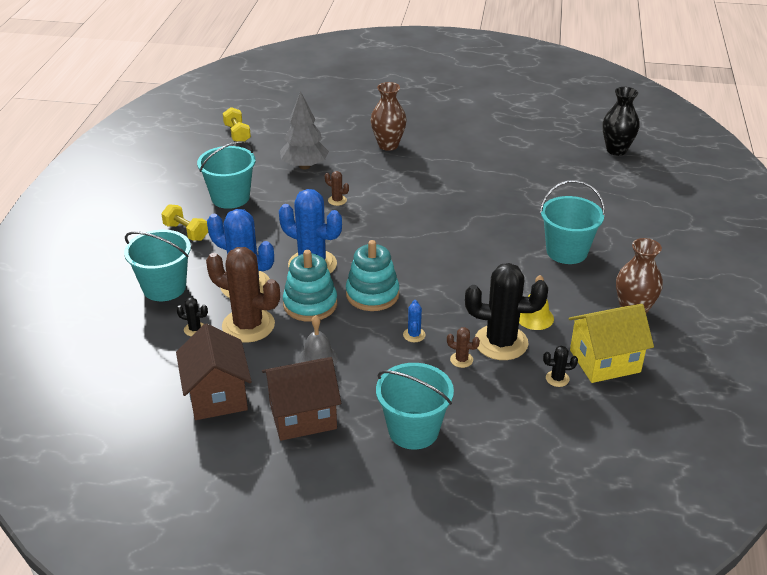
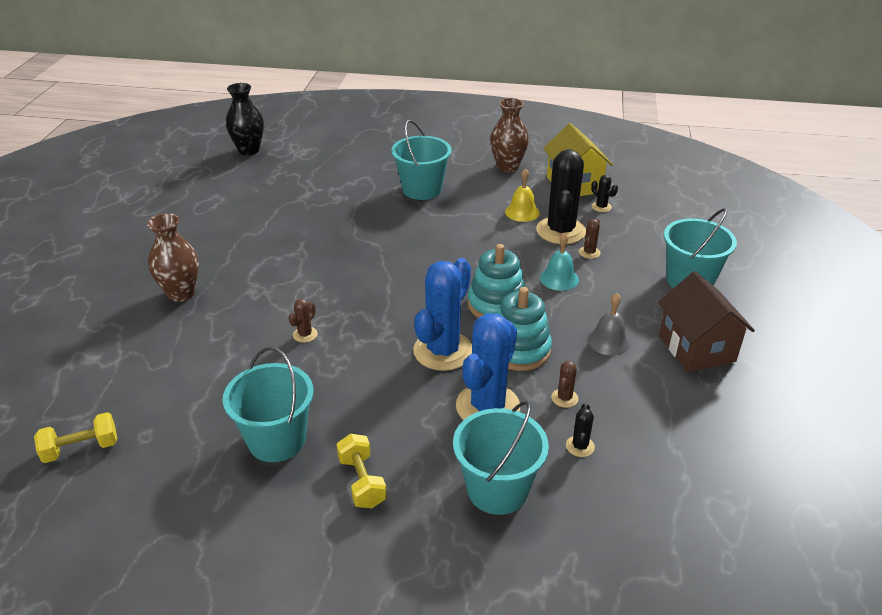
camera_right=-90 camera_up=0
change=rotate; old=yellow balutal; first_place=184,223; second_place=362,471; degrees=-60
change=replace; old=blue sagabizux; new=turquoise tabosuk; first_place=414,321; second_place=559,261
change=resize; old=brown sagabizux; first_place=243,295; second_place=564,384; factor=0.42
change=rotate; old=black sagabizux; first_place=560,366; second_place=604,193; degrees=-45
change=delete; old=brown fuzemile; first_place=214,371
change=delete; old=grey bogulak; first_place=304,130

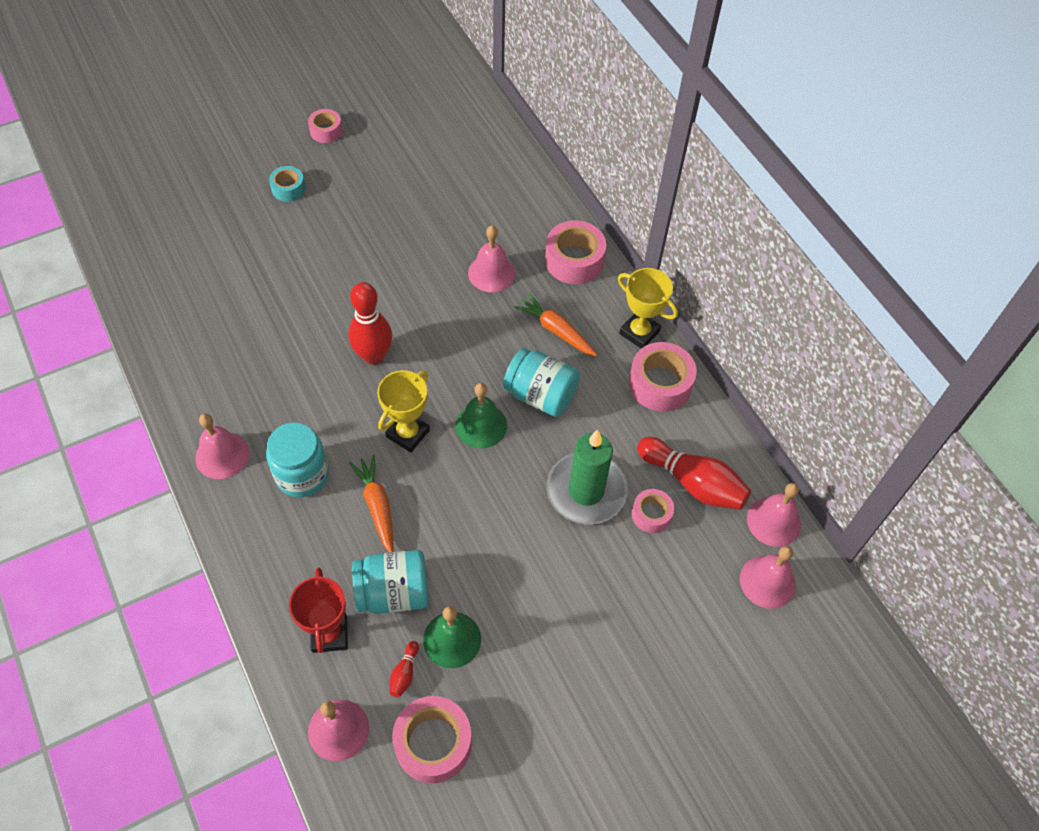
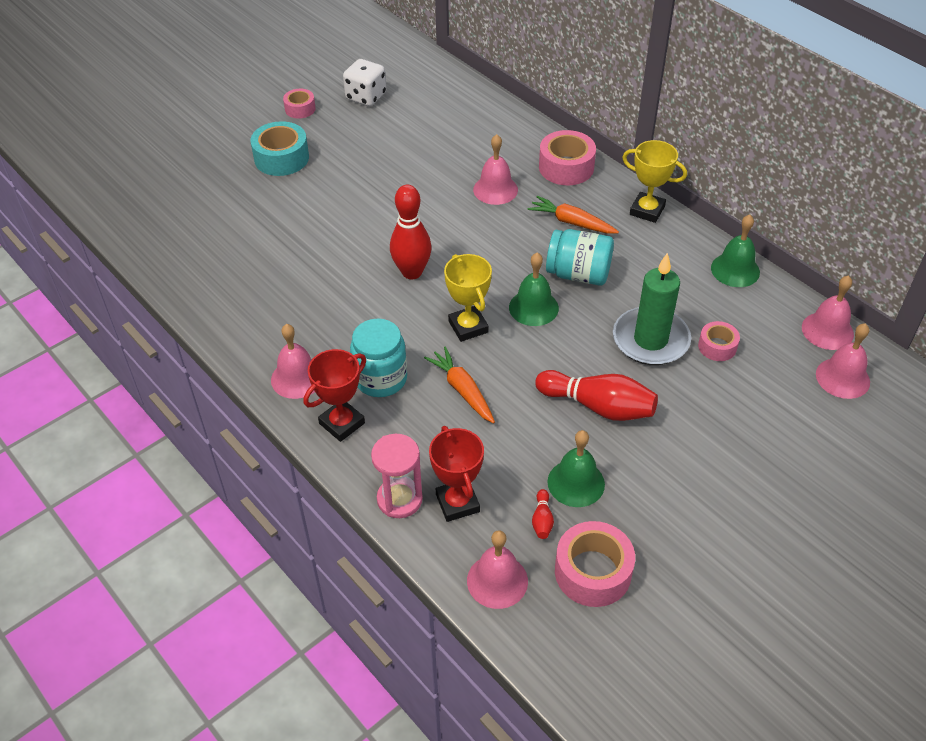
camera_right=-10 camera_up=-10
change=resize; old=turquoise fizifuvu; first_place=287,184; second_place=280,148; factor=1.7
change=insert; new=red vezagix; second_place=334,395
change=insert; new=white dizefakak; second_place=364,82
change=insert; new=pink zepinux; second_place=397,476
change=rotate; old=yellow vezagix; first_place=403,411; second_place=468,298; degrees=-45
change=move; old=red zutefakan; first_place=694,473; second_place=596,395
change=insert; new=green tabosuk; second_place=735,251
change=delete; old=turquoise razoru; first_place=390,582
change=delete; old=pink fizifuvu; first_place=663,377

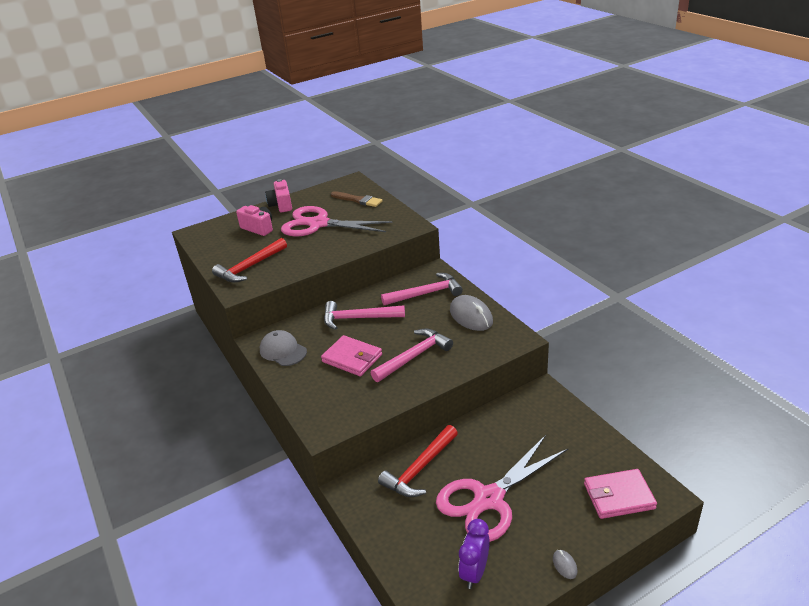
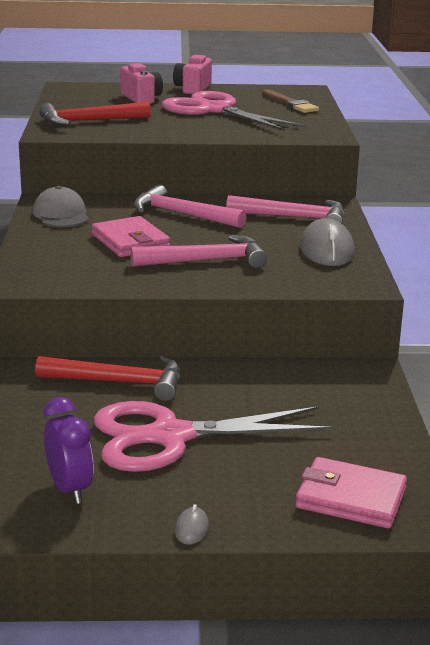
camera_right=25 camera_up=-10
change=rotate; old=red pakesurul; first_place=418,461; second_place=107,378; degrees=-150
change=rotate; old=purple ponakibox; first_place=474,554; second_place=69,450; degrees=105

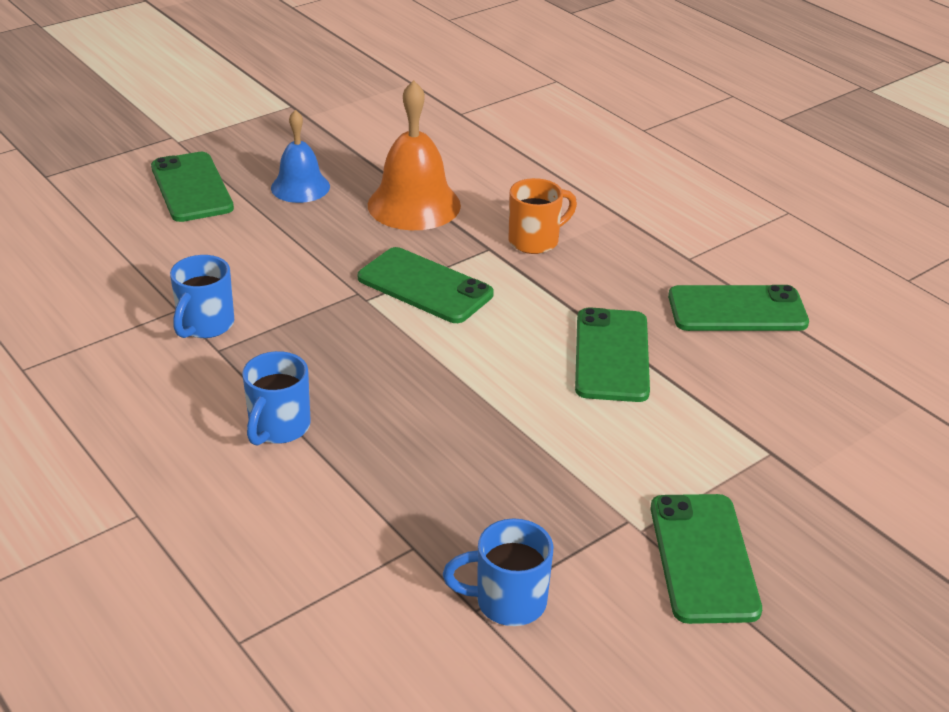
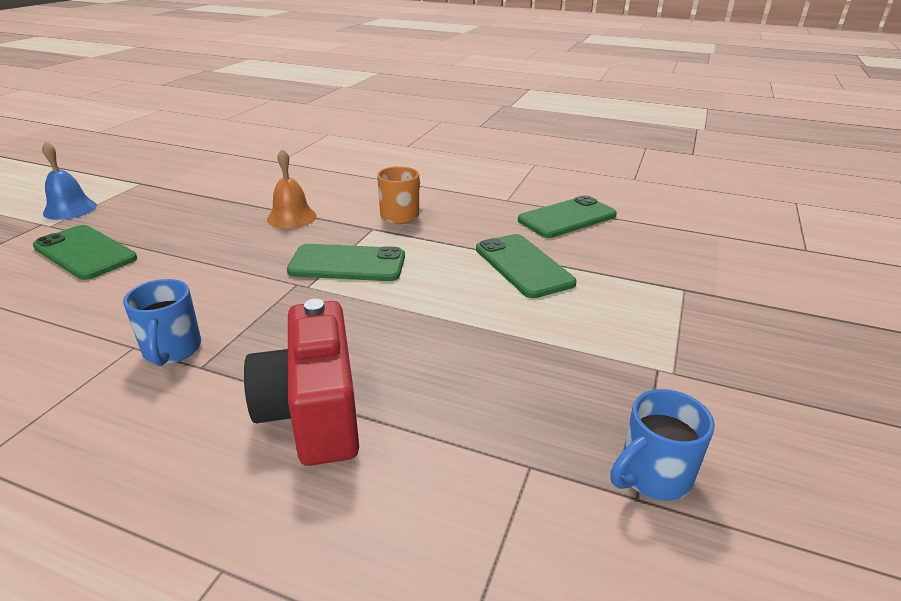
camera_right=-30 camera_up=-5
change=move; old=blue tabosuk; first_place=300,156; second_place=69,180
change=replace; old=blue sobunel; new=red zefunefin; first_place=276,398; second_place=301,382
change=resize; old=orange tabosuk; first_place=414,155; second_place=292,189; factor=0.64
change=delete; old=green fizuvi; first_place=706,559

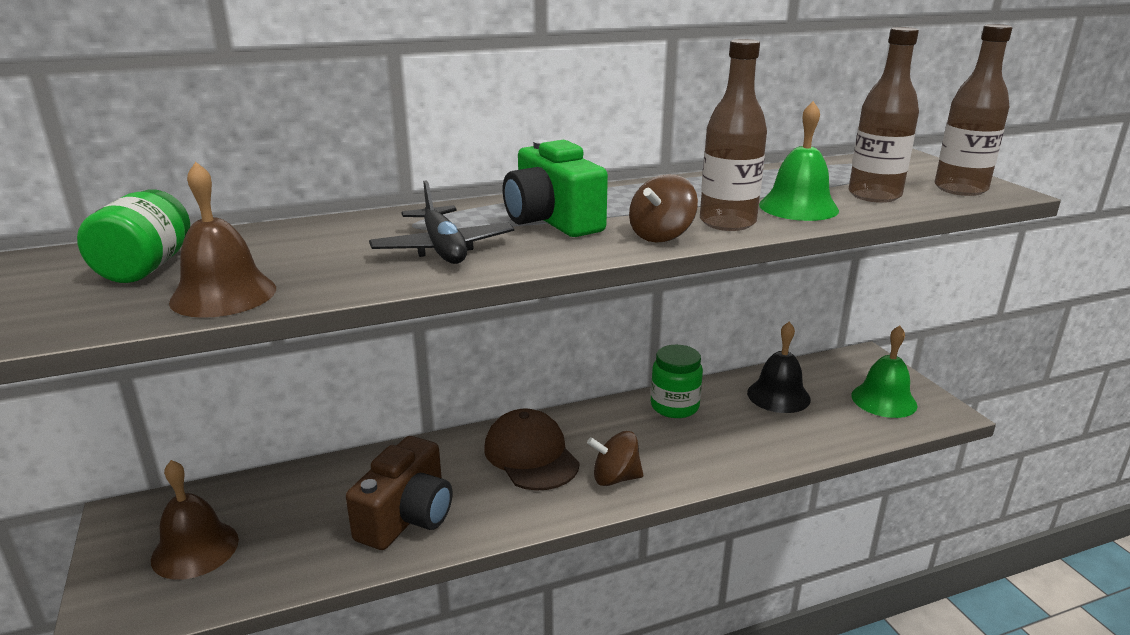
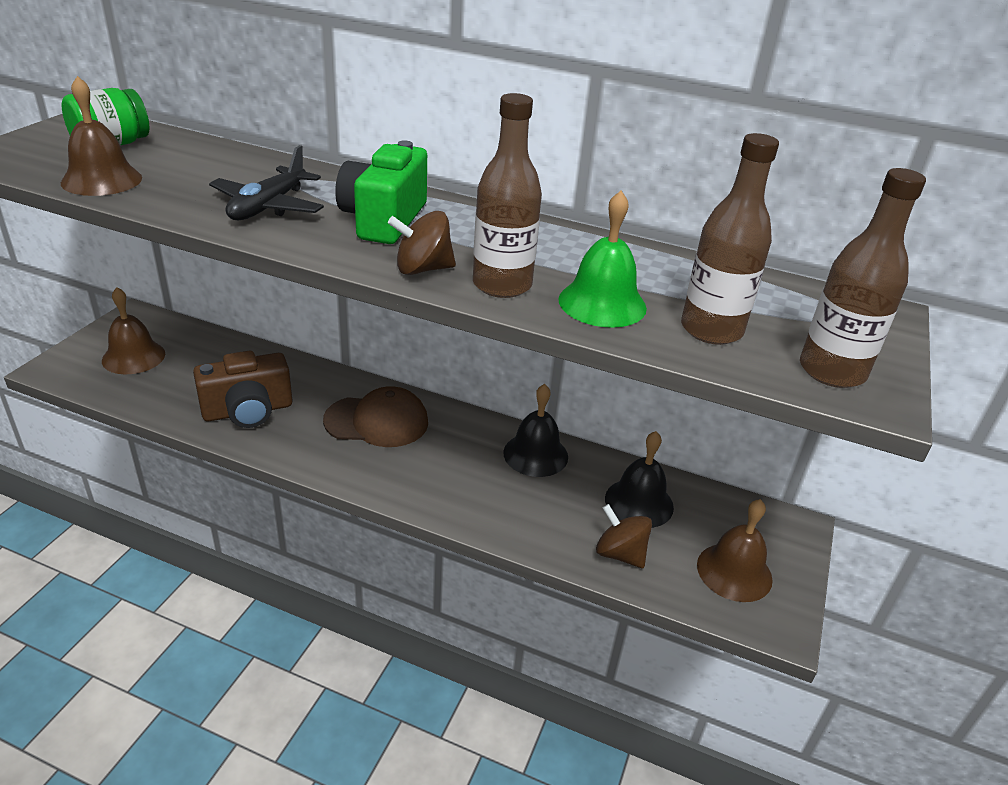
camera_right=40 camera_up=10
change=rotate; old=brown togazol; first_place=532,449; second_place=375,416; degrees=75
change=replace; old=green razoru; new=black tabosuk; first_place=677,381; second_place=535,430
change=move; old=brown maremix; first_place=615,458; second_place=624,536
change=recolor; old=green tabosuk; new=brown tabosuk; first_place=884,372; second_place=735,550

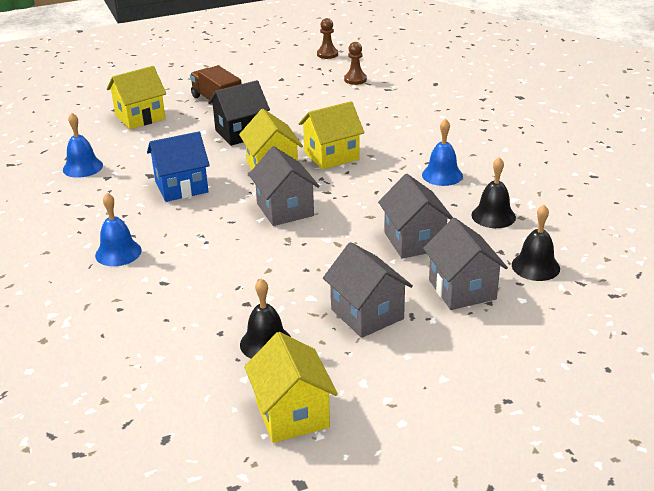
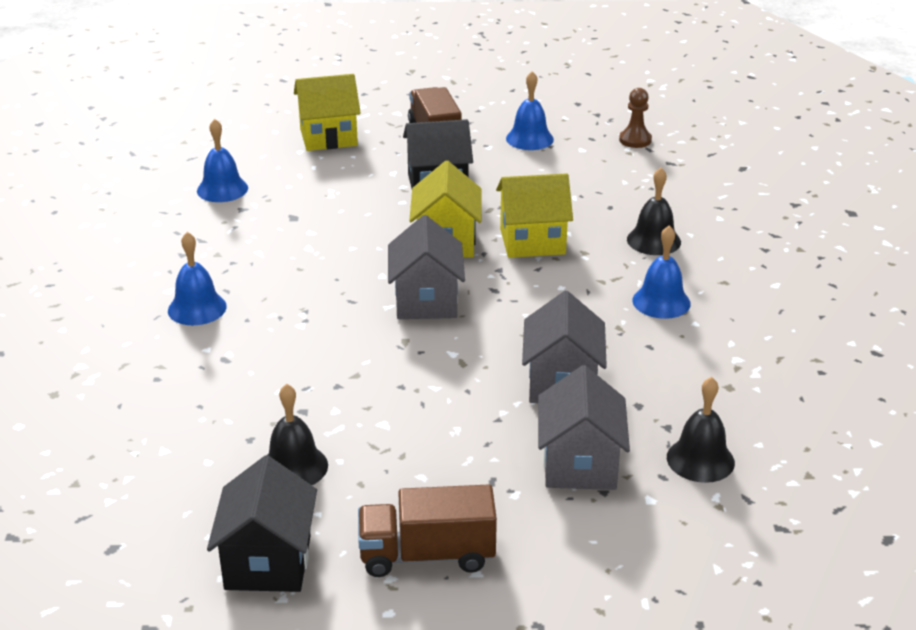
camera_right=20 camera_up=0
change=recolor; old=yellow fuzemile; new=black fuzemile; first_place=291,387; second_place=262,523
change=insert; new=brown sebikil; second_place=427,530
change=insert; new=blue tabosuk; second_place=530,110
change=move; old=black tabosuk; first_place=493,192; second_place=654,211
change=delete; old=blue fuzemile; first_place=178,167
change=delete; old=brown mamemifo; first_place=327,38
change=delete; old=grey fuzemile; first_place=368,290

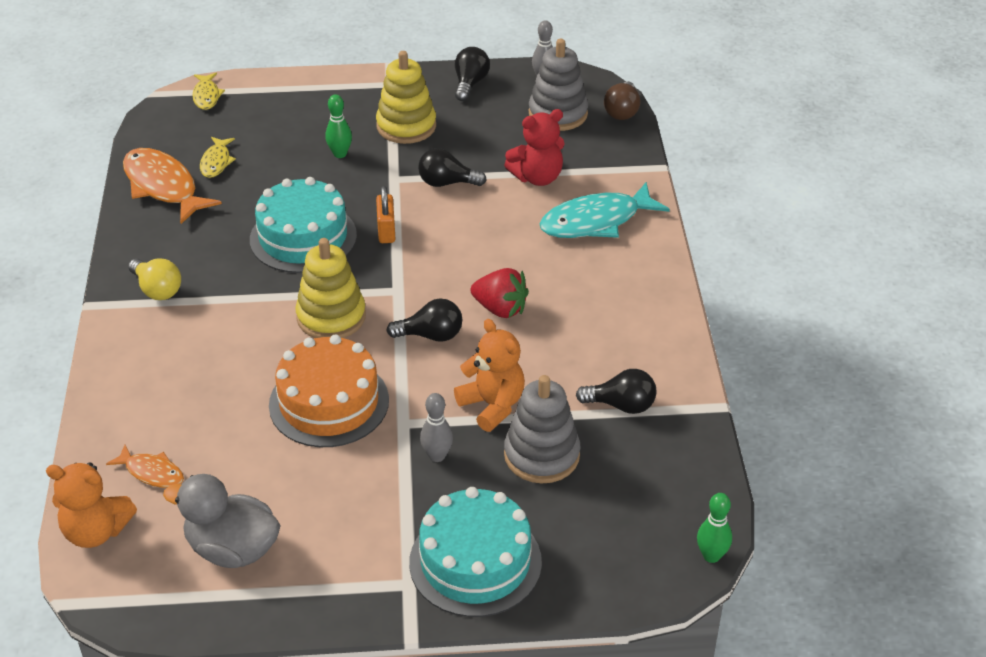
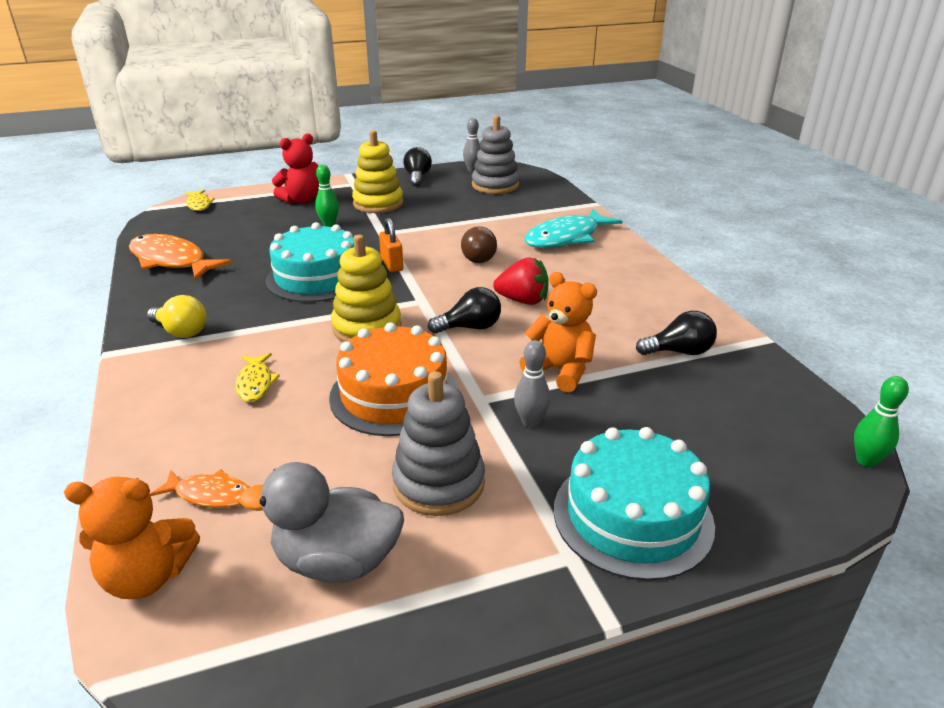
camera_right=-15 camera_up=-10
change=move; old=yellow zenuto; first_place=218,157; second_place=257,377
change=move; old=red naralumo; first_place=534,147; second_place=296,168
change=move; old=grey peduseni; first_place=542,429; second_place=438,443
change=move; old=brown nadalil; first_place=622,100; second_place=479,244
change=delete; old=black nadalil; first_place=452,167

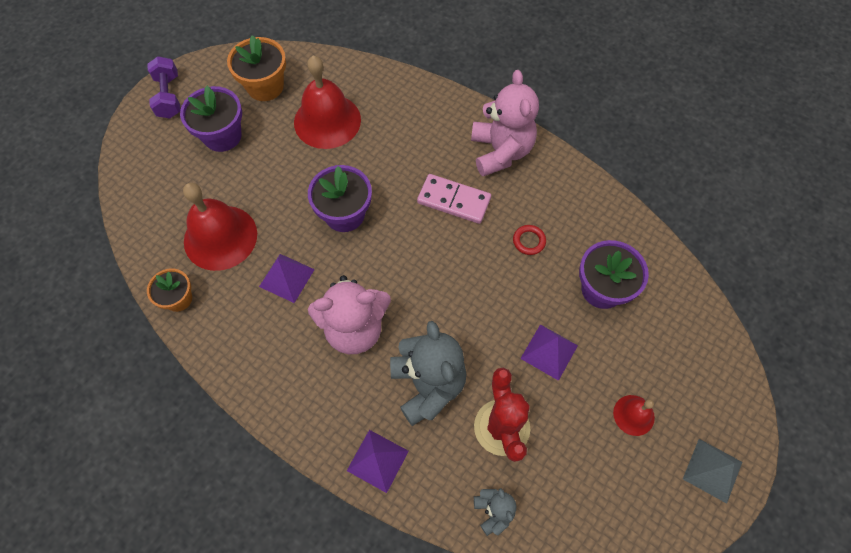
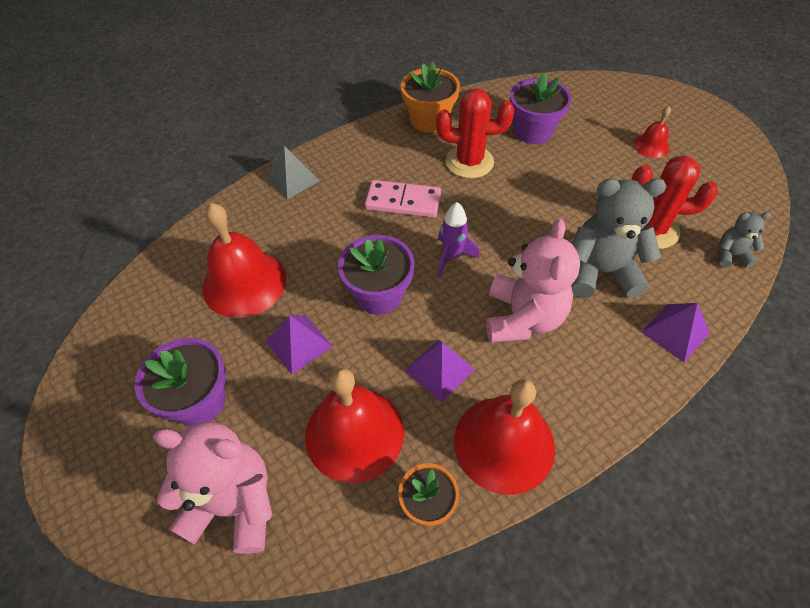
camera_right=-70 camera_up=-10
change=move; old=pink naralumo; first_place=505,123; second_place=212,488
change=move; old=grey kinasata; first_place=712,471; second_place=292,173
change=move; old=purple kinasata; first_place=549,352; second_place=299,344
change=rotate; old=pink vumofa; first_place=454,199; second_place=403,199; degrees=60
change=move; old=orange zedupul; first_place=256,68; second_place=430,97
change=replace; old=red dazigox; new=red sagabizux; first_place=529,240; second_place=475,133
change=insert; new=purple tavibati; second_place=458,239
change=insert; new=red tabosuk; second_place=504,437
change=delete; old=purple balutal; first_place=164,87

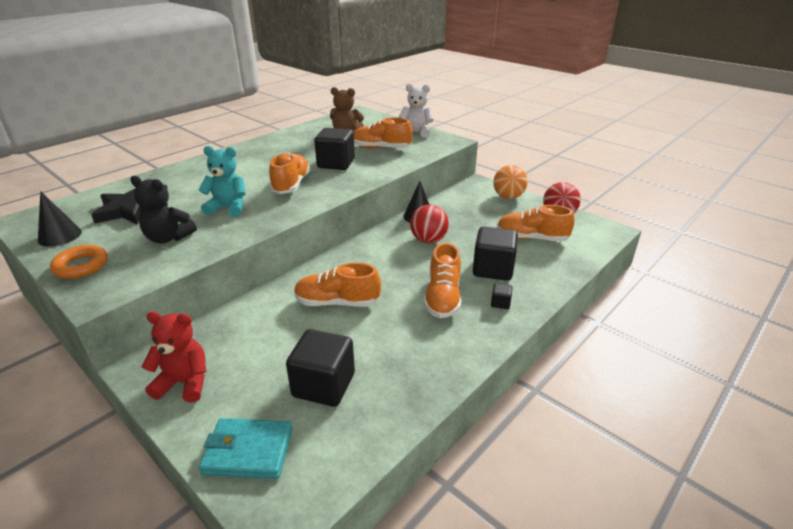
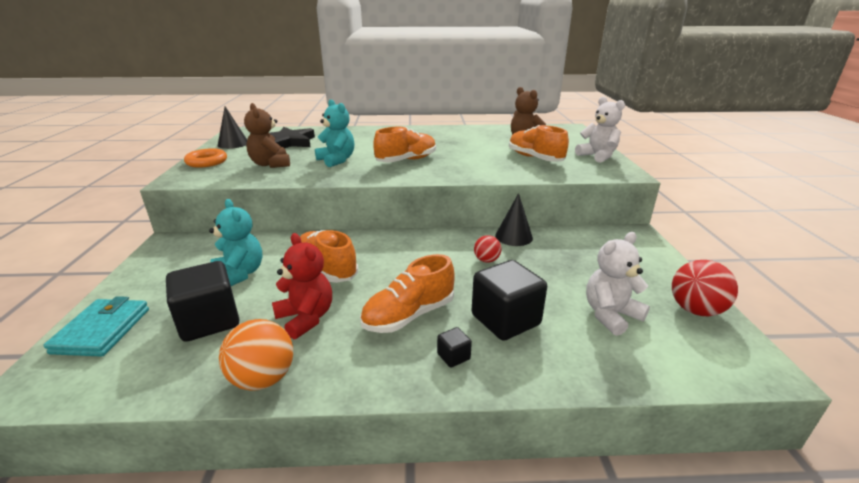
camera_right=45 camera_up=-5
change=rotate; old=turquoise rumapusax; first_place=246,448; second_place=96,326; degrees=45
change=insert; new=turquoise naralumo; second_place=236,242
change=move; old=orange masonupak; first_place=510,182; second_place=256,355
change=recolor; old=black naralumo; new=brown naralumo; first_place=163,209; second_place=267,135
change=move; old=red naralumo; first_place=174,357; second_place=302,286
change=resize; old=red masonupak; first_place=429,224; second_place=487,249; factor=0.58
change=replace; old=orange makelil; new=white naralumo; first_place=536,223; second_place=618,284
change=delete; old=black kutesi; first_place=334,149

